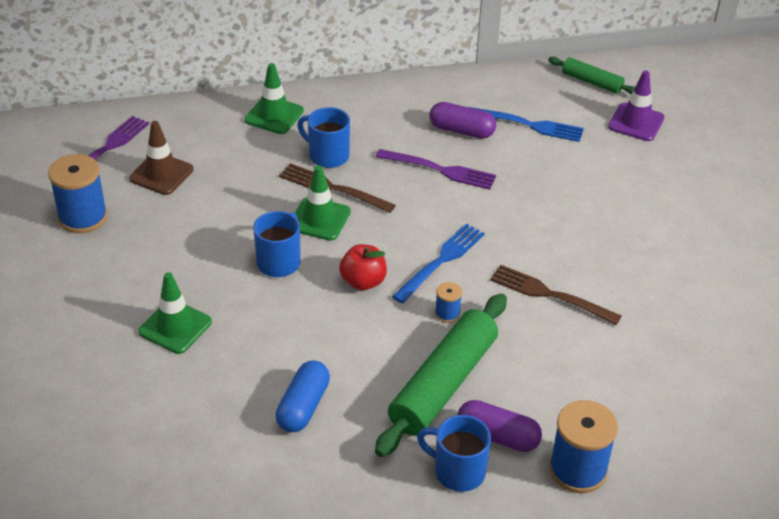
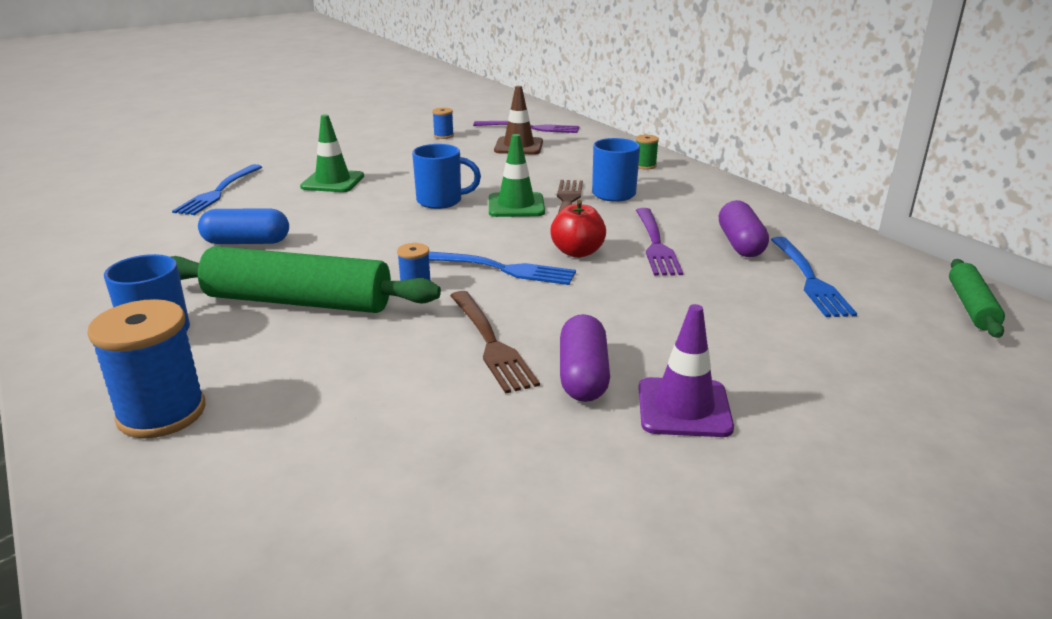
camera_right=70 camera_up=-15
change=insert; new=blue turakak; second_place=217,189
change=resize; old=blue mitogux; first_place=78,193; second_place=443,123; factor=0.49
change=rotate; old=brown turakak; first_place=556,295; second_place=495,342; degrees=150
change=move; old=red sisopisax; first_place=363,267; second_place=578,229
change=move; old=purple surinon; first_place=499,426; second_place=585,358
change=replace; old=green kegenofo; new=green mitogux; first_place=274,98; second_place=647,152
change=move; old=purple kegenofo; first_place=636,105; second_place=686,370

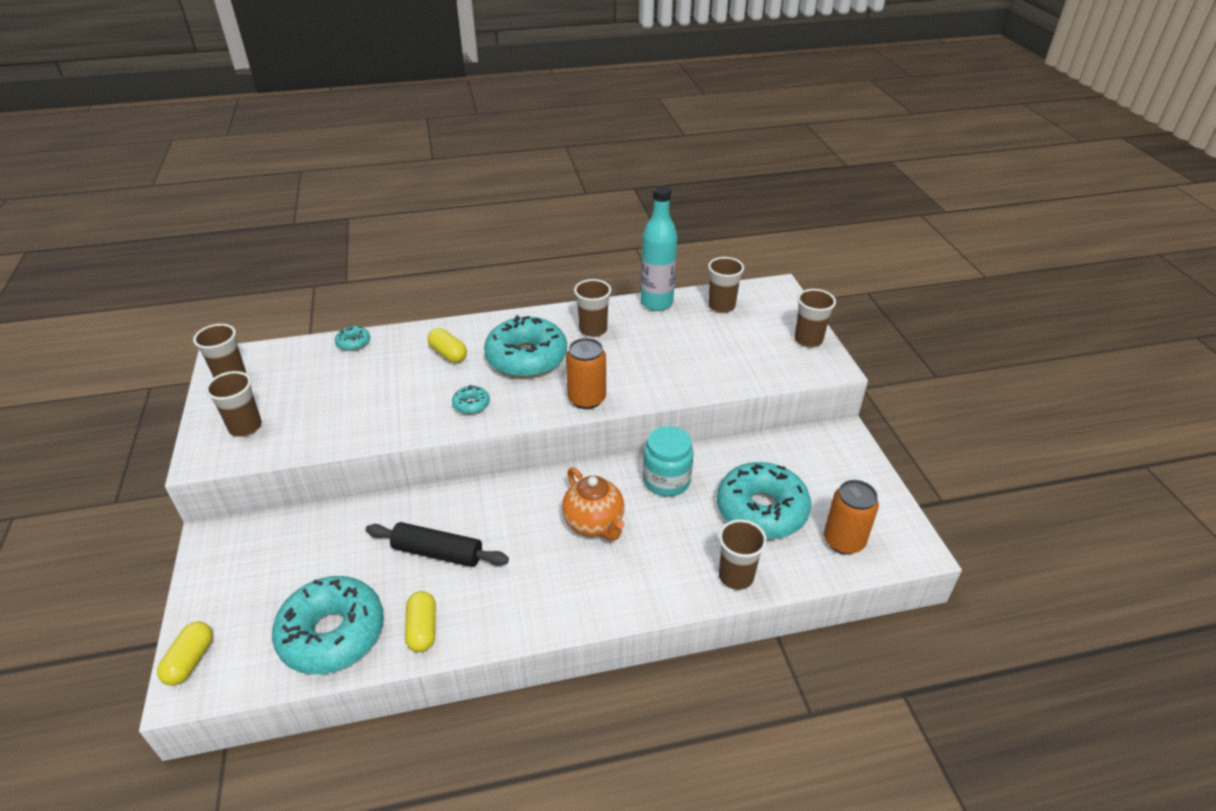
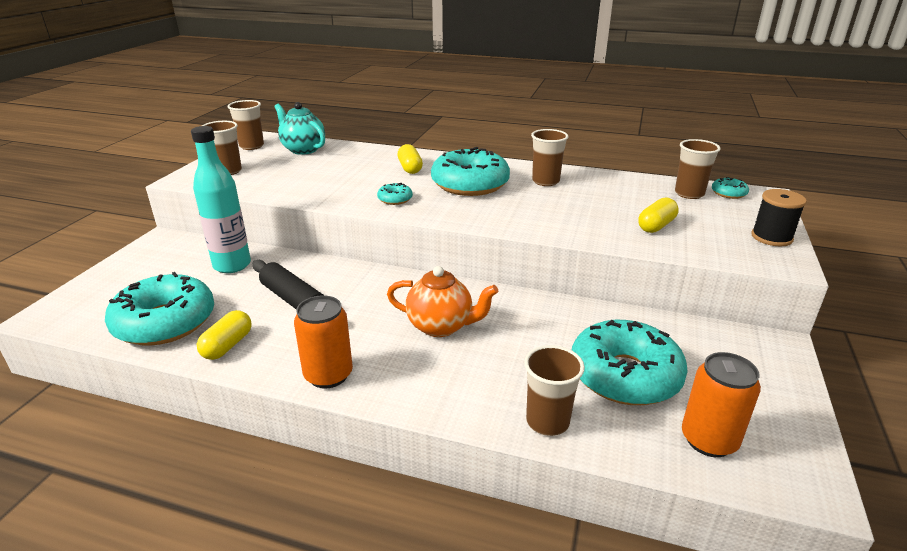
camera_right=30 camera_up=-10
change=move; old=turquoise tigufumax; first_place=659,248; second_place=221,199
change=insert; new=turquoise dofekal; second_place=300,128
change=move; old=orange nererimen; first_place=586,373; second_place=323,342
change=rotate; old=orange dofekal; first_place=593,504; second_place=442,301; degrees=-75
change=move; old=yellow surinon; first_place=185,653; second_place=658,215
change=move; old=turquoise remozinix; first_place=352,338; second_place=730,188
change=replace; old=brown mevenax; new=black mitogux; first_place=815,318; second_place=779,217
change=delete; old=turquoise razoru; first_place=668,461

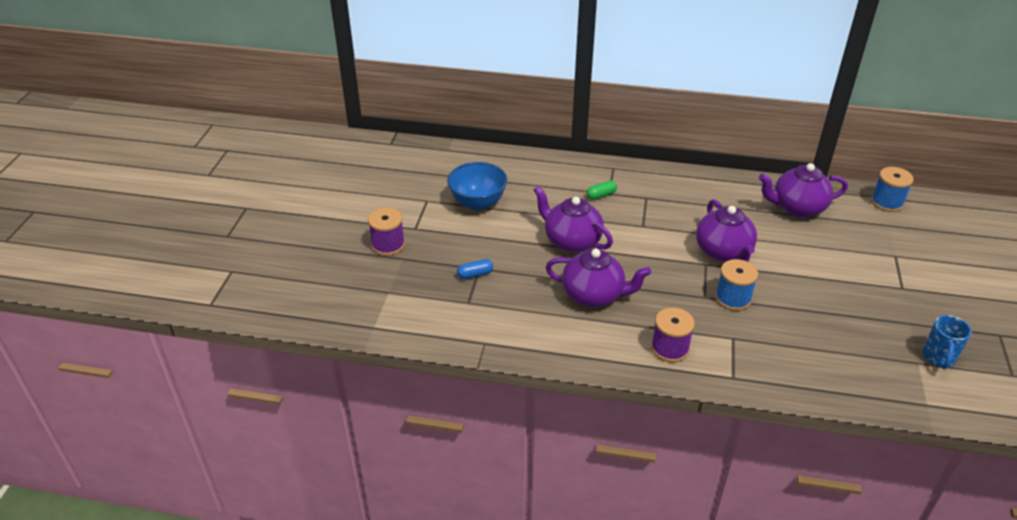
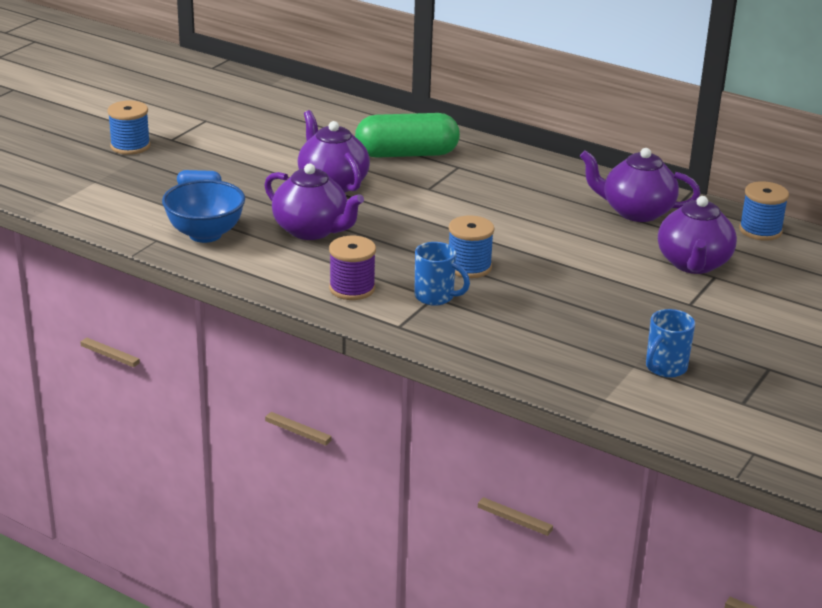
camera_right=20 camera_up=-10
change=recolor; old=purple mitogux; new=blue mitogux; first_place=386,232; second_place=128,128
change=move; old=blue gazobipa; first_place=477,186; second_place=203,211
change=resize; old=green surinon; first_place=601,190; second_place=407,135; factor=2.47
change=insert; new=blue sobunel; second_place=442,274
change=move; old=purple dofekal; first_place=726,230; second_place=697,235

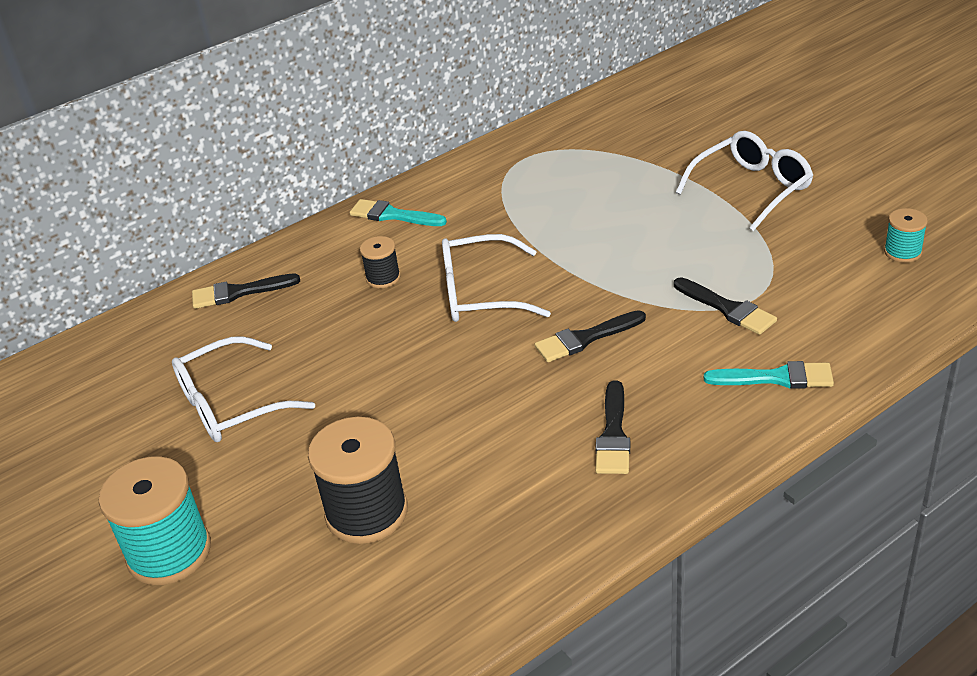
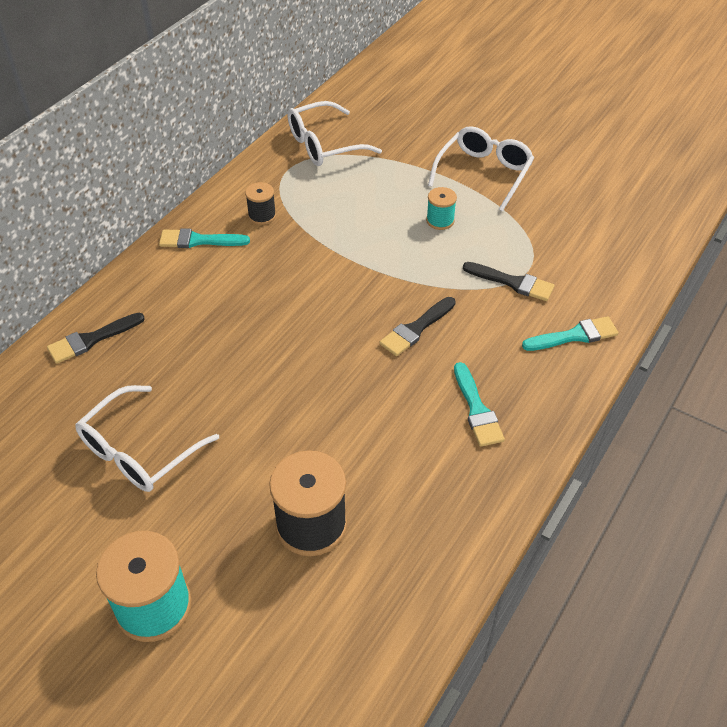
camera_right=-25 camera_up=10
change=move; old=black mitogux; first_place=380,262; second_place=260,203
change=move; old=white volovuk; first_place=496,278; second_place=335,133
change=move; old=turquoise mitogux; first_place=906,235; second_place=441,208
change=recolor; old=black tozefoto; new=turquoise tozefoto; first_place=612,427; second_place=479,404

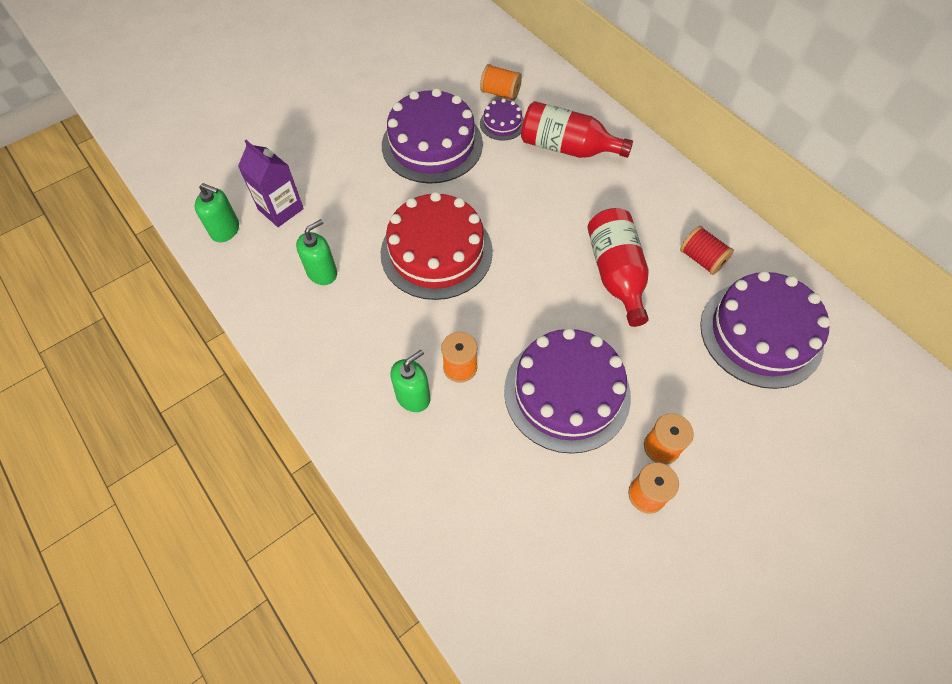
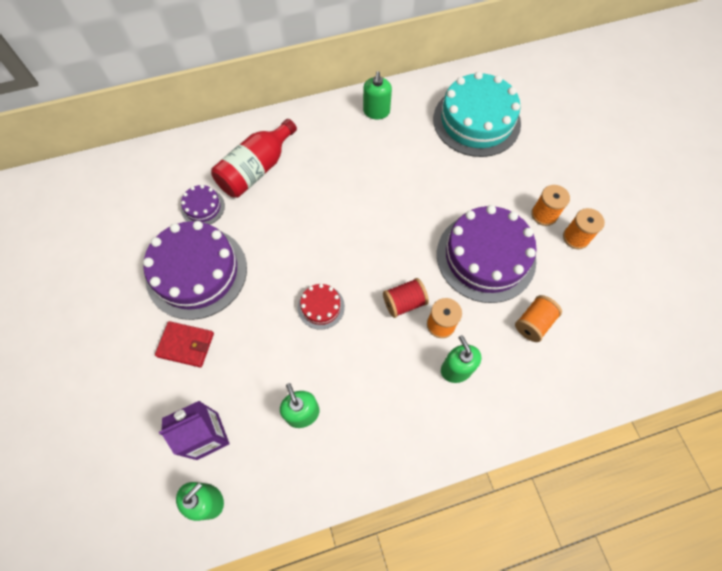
camera_right=-70 camera_up=5
change=insert; new=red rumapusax; second_place=184,344
change=resize; old=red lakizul; first_place=437,246; second_place=321,307; factor=0.46
change=insert; new=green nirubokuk; second_place=377,95
change=move; old=red mitogux; first_place=707,250; second_place=406,298
change=recolor; old=purple lakizul; new=turquoise lakizul; first_place=765,330; second_place=477,114
change=move; old=orange mitogux; first_place=501,82; second_place=538,318
change=delete; old=red tigufumax; first_place=618,267

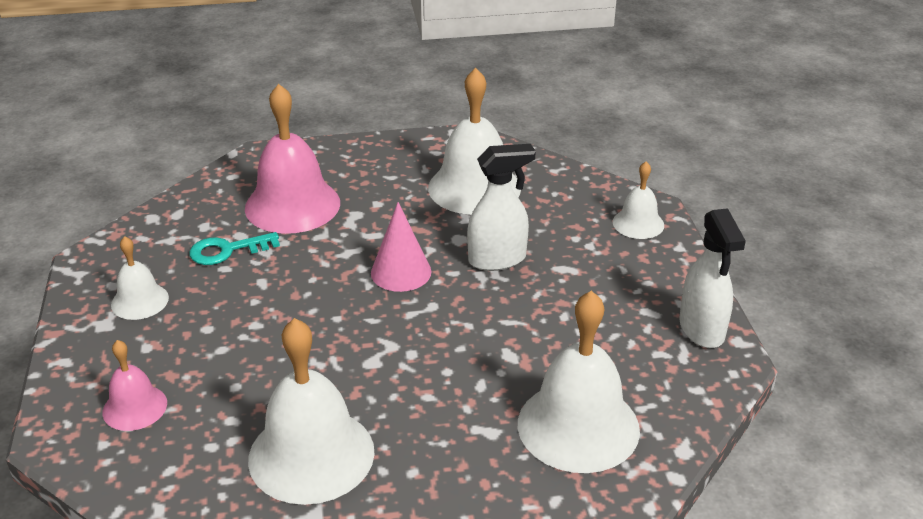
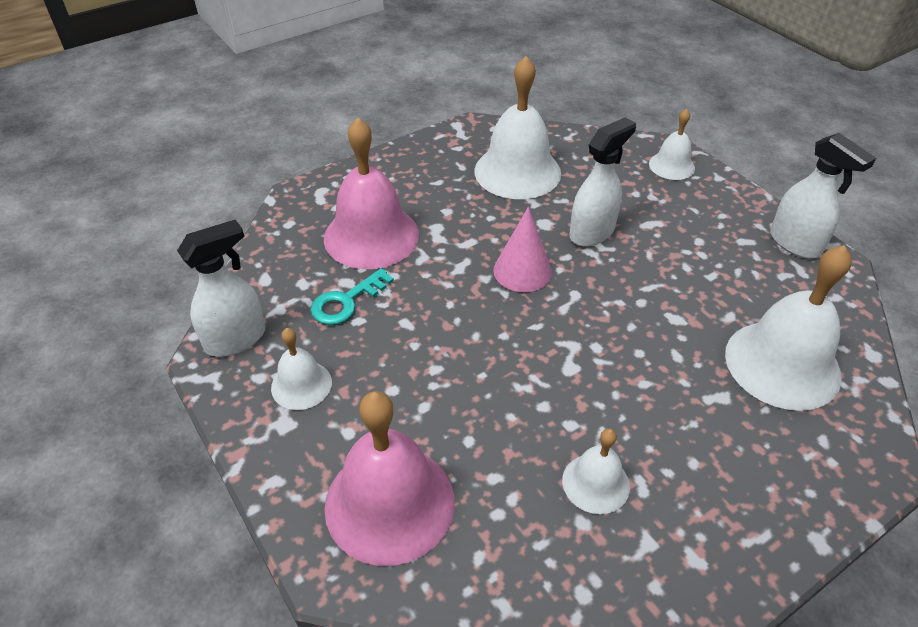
camera_right=-25 camera_up=10
change=insert; new=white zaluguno; second_place=221,288
change=resize; old=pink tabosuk; first_place=134,385; second_place=389,478; factor=1.9
change=resize; old=white tabosuk; first_place=311,411; second_place=596,471; factor=0.53

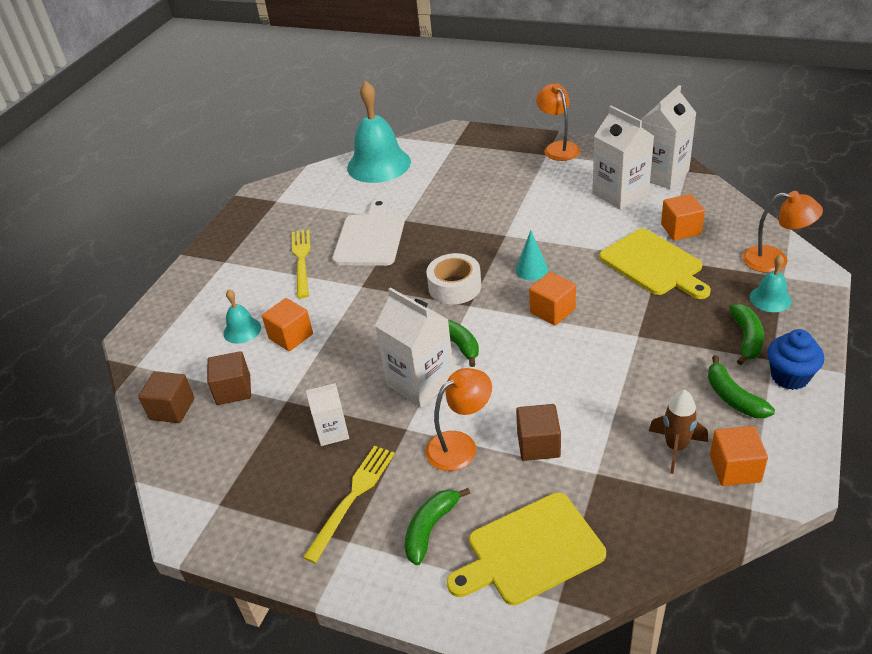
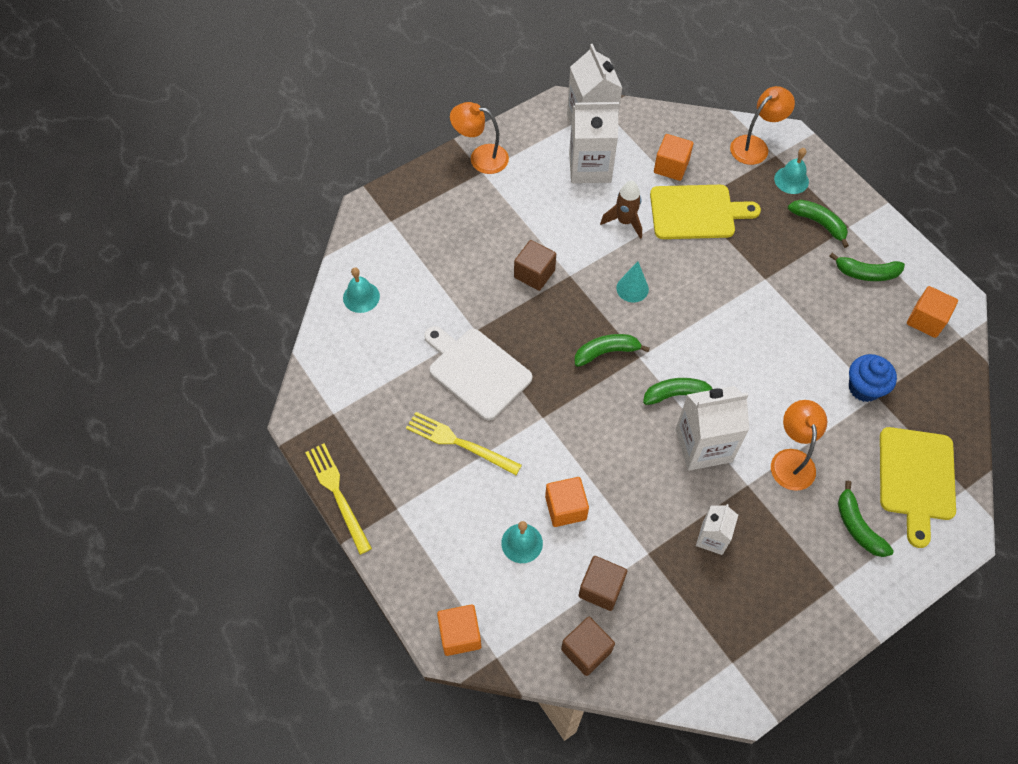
camera_right=-60 camera_up=20
change=move; old=yellow turakak; first_place=349,504; second_place=338,499
change=resize; old=turquoise tabosuk; first_place=379,132; second_place=361,290; factor=0.48
change=move; old=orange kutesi; first_place=552,299; second_place=459,630
change=move; old=brown kutesi; first_place=538,432; second_place=535,265
change=replace; old=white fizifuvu; new=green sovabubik; first_place=453,278; second_place=612,350
change=move; old=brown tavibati; first_place=678,431; second_place=621,210
change=move; old=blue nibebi; first_place=795,359; second_place=873,378

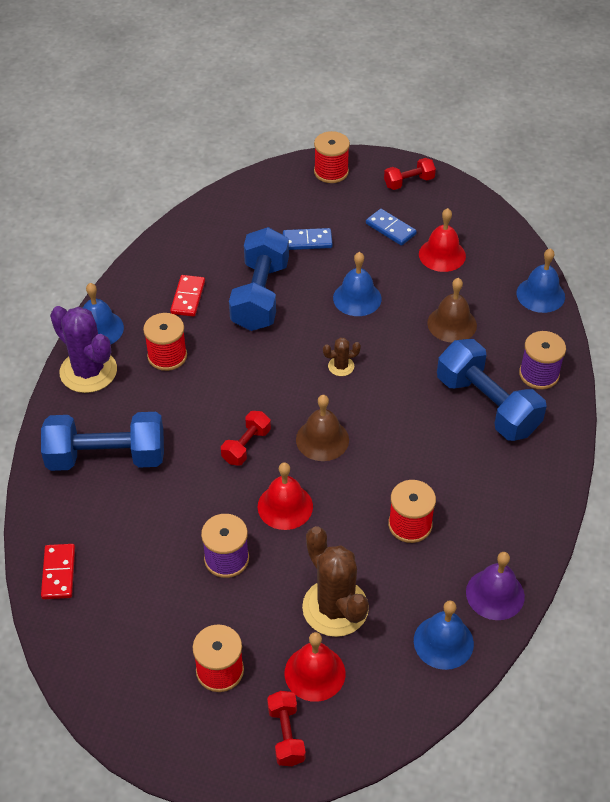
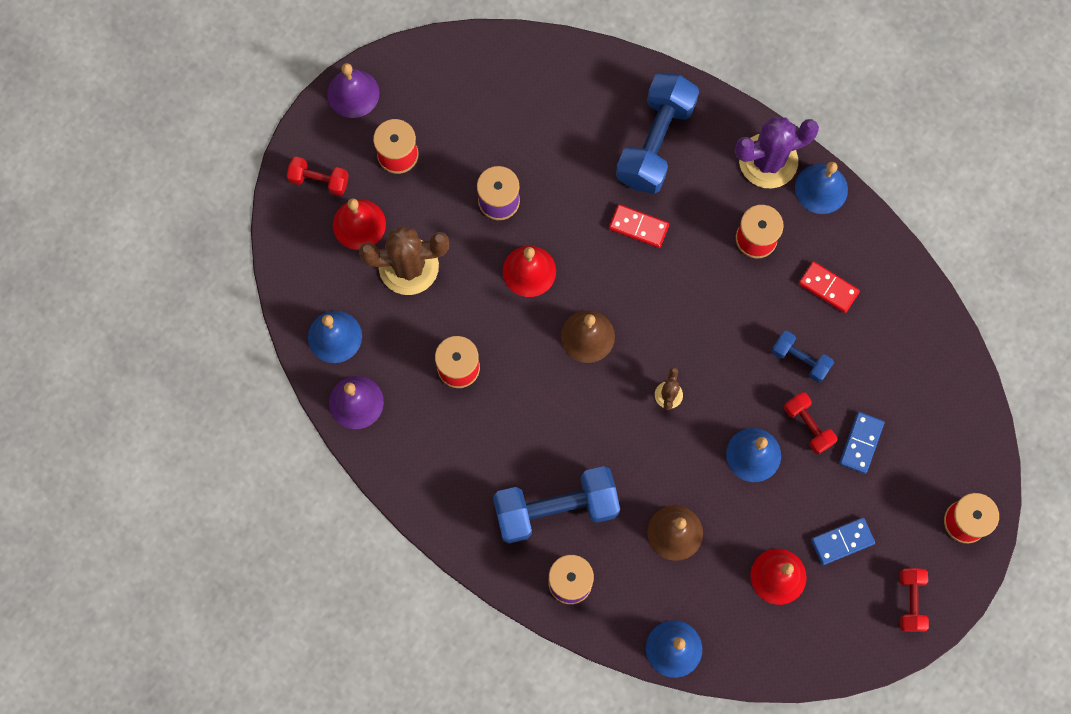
camera_right=115 camera_up=25
change=insert; new=purple tabosuk; second_place=353,90
change=move; old=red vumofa; first_place=58,571; second_place=639,226
change=resize; old=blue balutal; first_place=259,279; second_place=802,356; factor=0.51
change=move; old=red balutal; first_place=246,438; second_place=810,423

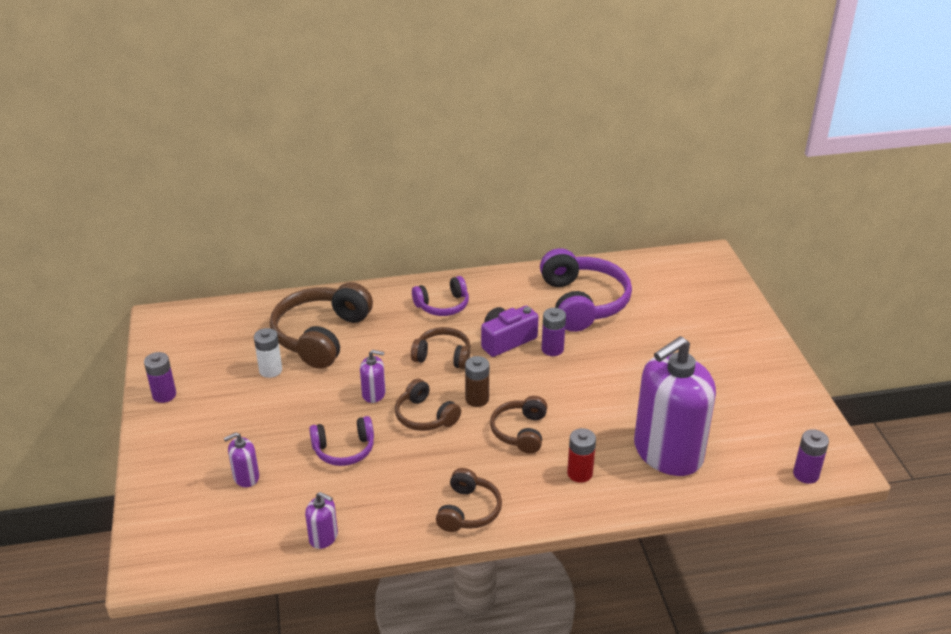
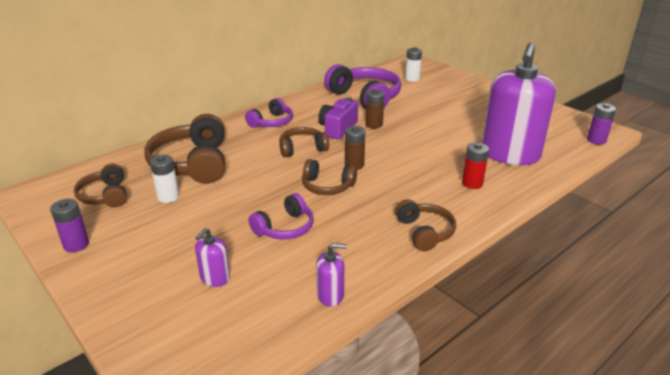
camera_right=-30 camera_up=-5
change=move; old=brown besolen; first_place=518,424; second_place=100,185
change=recolor; old=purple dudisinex; new=brown dudisinex; first_place=553,332; second_place=375,109
change=insert; new=white dudisinex; second_place=413,64
change=delete; old=purple nirubokuk; first_place=373,376

